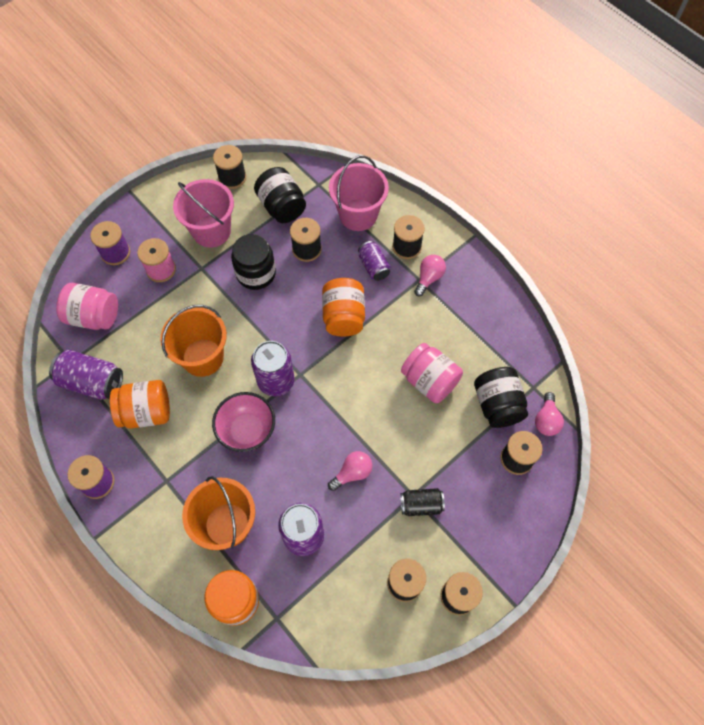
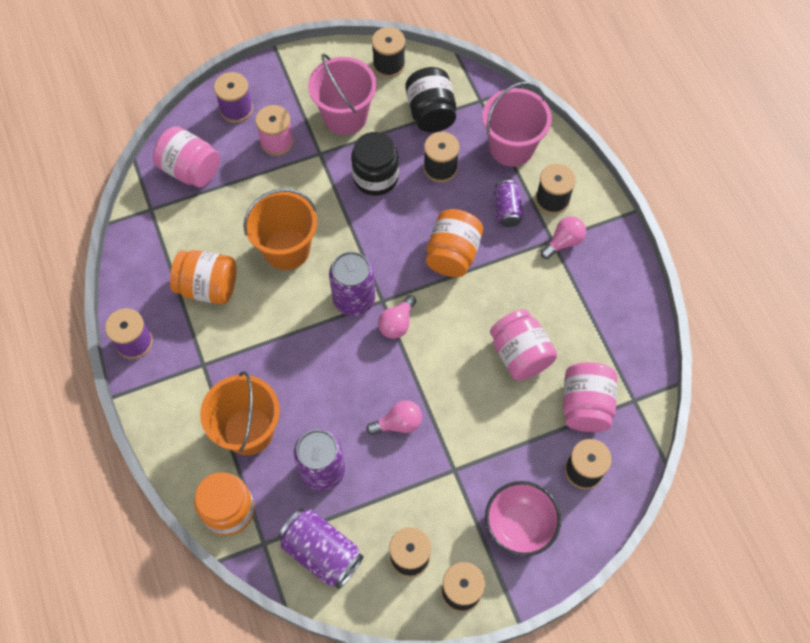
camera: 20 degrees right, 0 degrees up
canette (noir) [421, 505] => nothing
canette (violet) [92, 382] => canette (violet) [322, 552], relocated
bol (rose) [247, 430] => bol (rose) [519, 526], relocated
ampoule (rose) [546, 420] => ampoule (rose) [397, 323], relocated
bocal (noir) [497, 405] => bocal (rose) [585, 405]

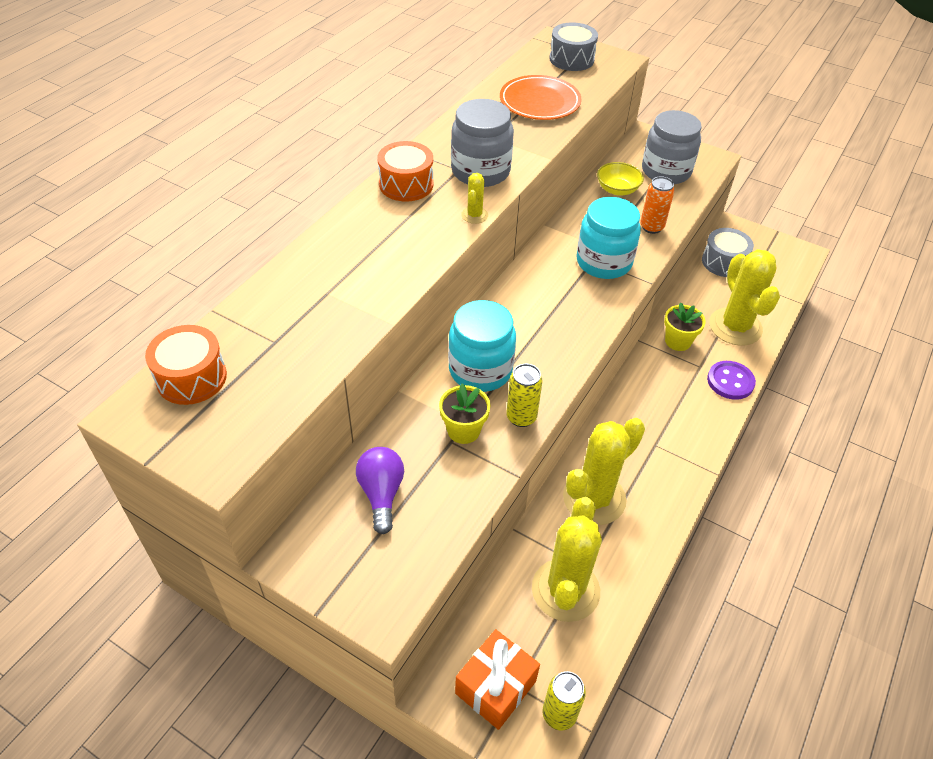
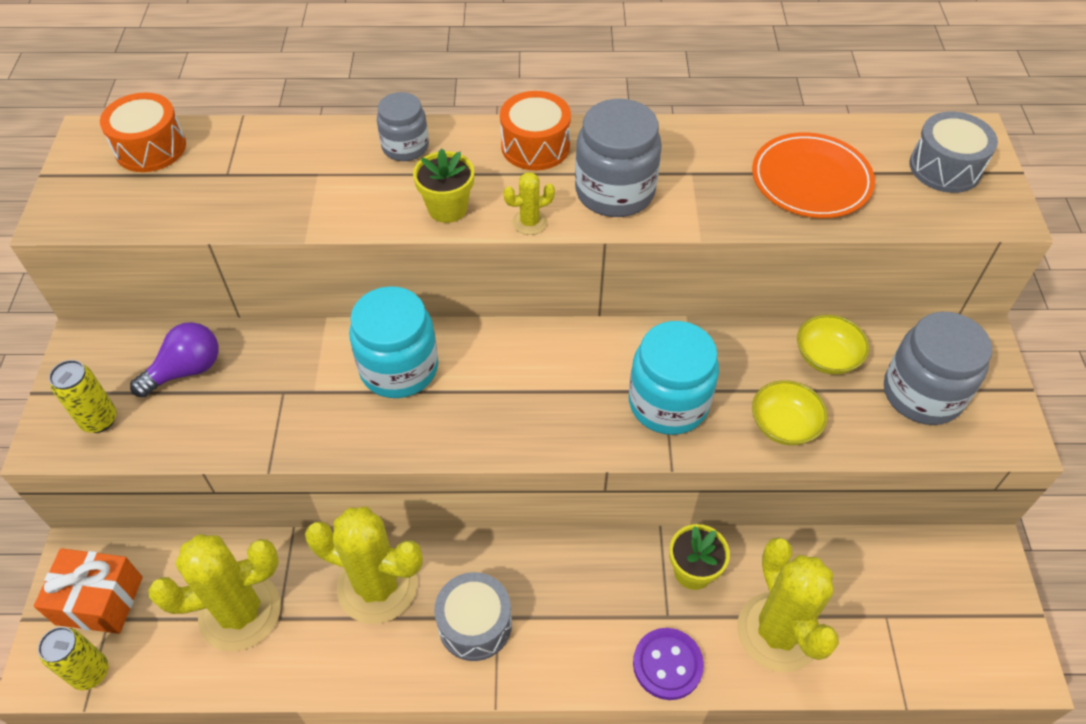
camera: 60 degrees right, 5 degrees up
nothing => bocal (gris) [405, 147]
pot de fleurs (jaune) [463, 430] => pot de fleurs (jaune) [447, 208], relocated
canette (jaune) [521, 417] => canette (jaune) [99, 420], relocated
tambour (gris) [723, 262] => tambour (gris) [475, 624], relocated
canette (orange) [651, 227] => bol (jaune) [784, 425]
cactus (jaune) [735, 327] => cactus (jaune) [778, 632], 60 degrees counterclockwise

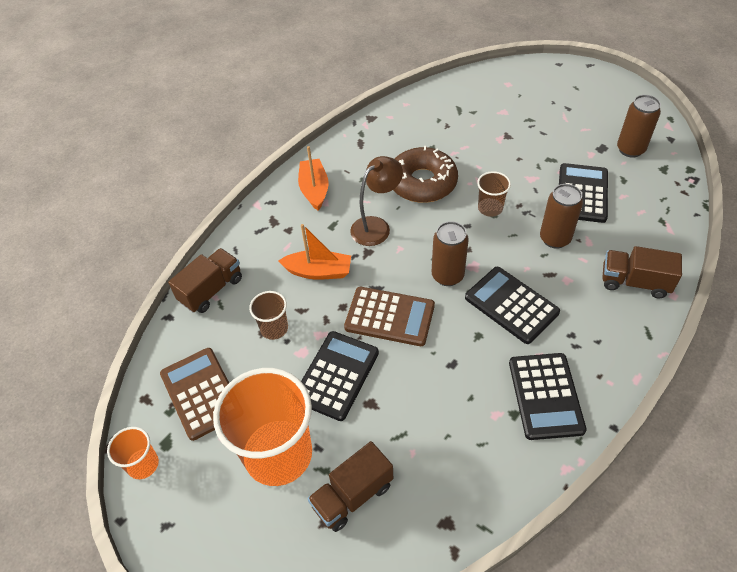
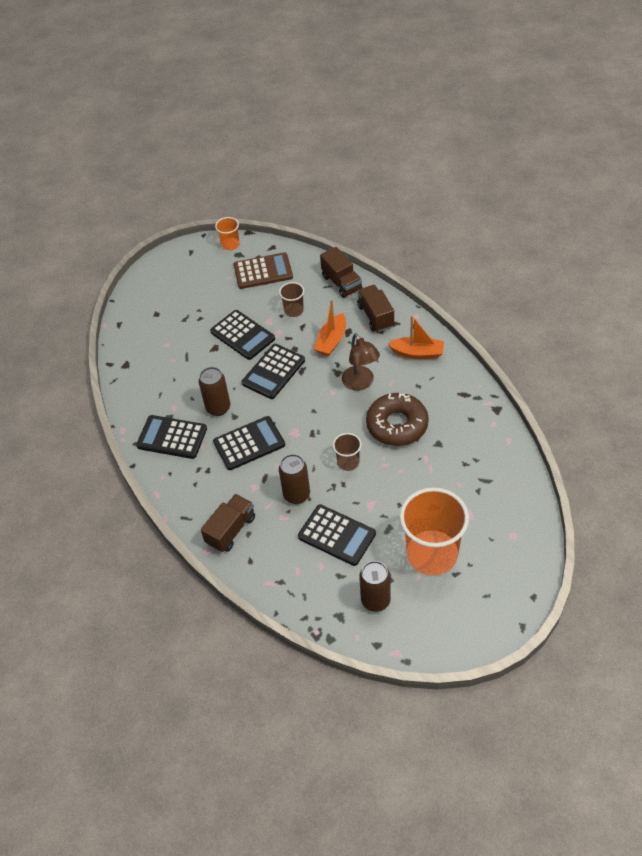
camera: 110 degrees right, 0 degrees up
gobelet (orange) [278, 454] => gobelet (orange) [432, 554], relocated
camion (marron) [352, 495] => camion (marron) [375, 316], relocated
canette (marron) [447, 276] => canette (marron) [218, 408], relocated
calculatrice (marron) [389, 317] => calculatrice (noir) [273, 372]

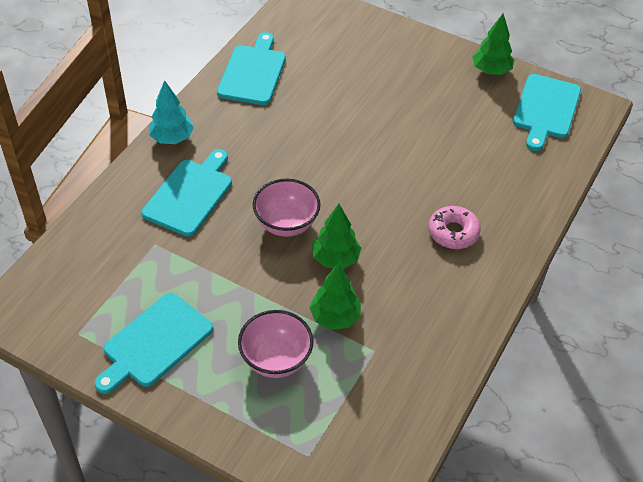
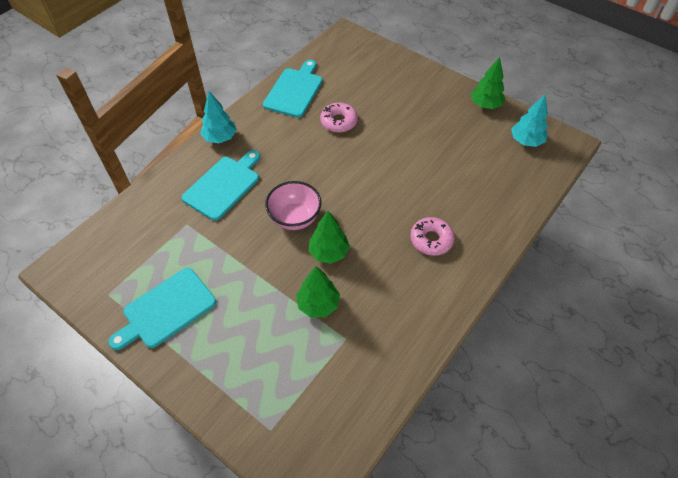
camera: 10 degrees right, 5 degrees up
bol (rose) [276, 360] => nothing
nothing => beignet (rose) [338, 121]
planche à découper (turquoise) [546, 109] => arbre (turquoise) [526, 141]

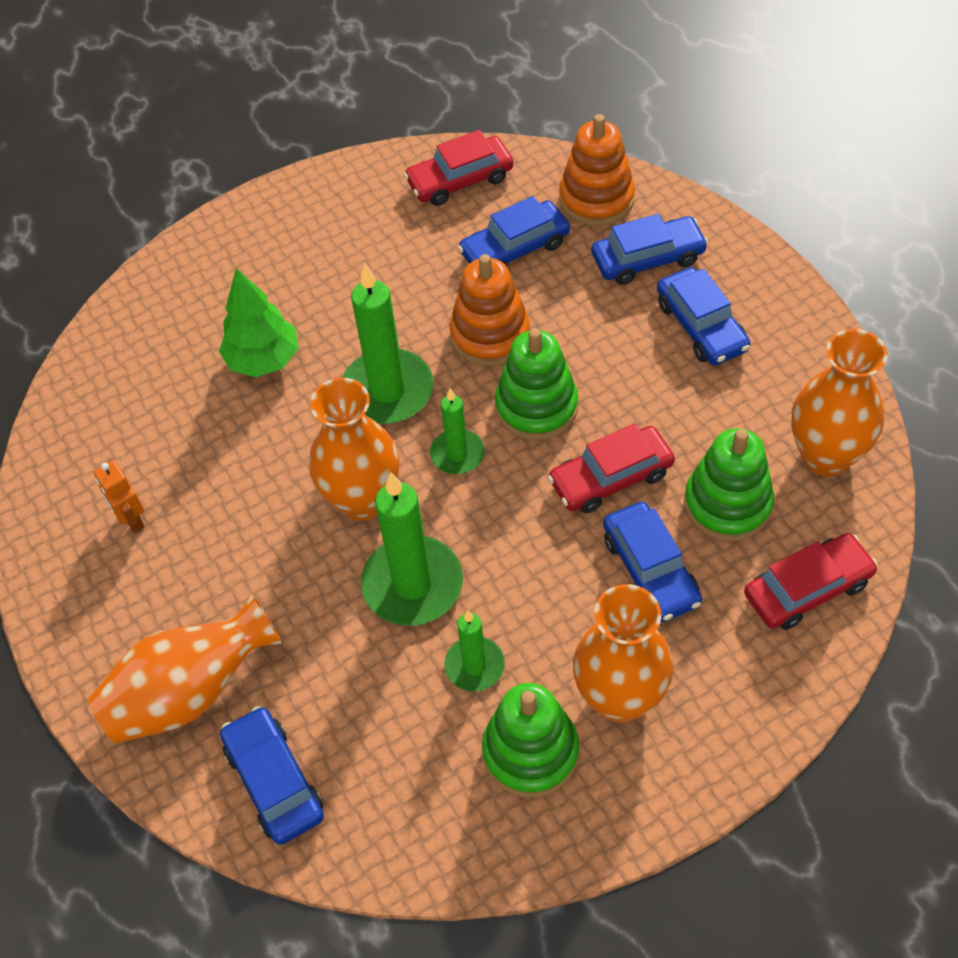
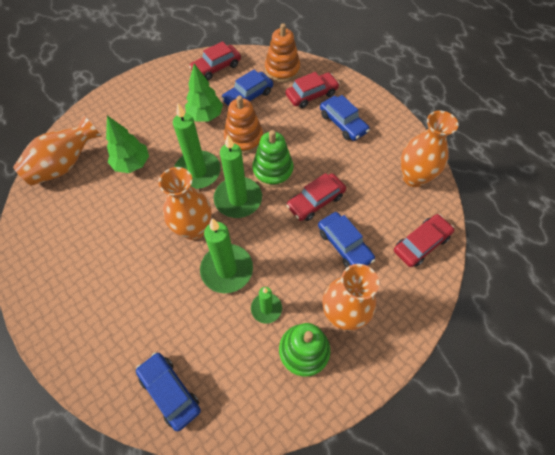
camera: 15 degrees left, 5 degrees up
robot (orange) [132, 519] => nothing
jouet à empiler (vert) [727, 504] => nothing
nothing => arbre (vert) [205, 116]
vase (orange) [191, 692] => vase (orange) [65, 165], relocated
voiture (bleu) [648, 258] => voiture (rouge) [311, 94]
bougie (vert) [457, 454] => bougie (vert) [238, 199], x1.76

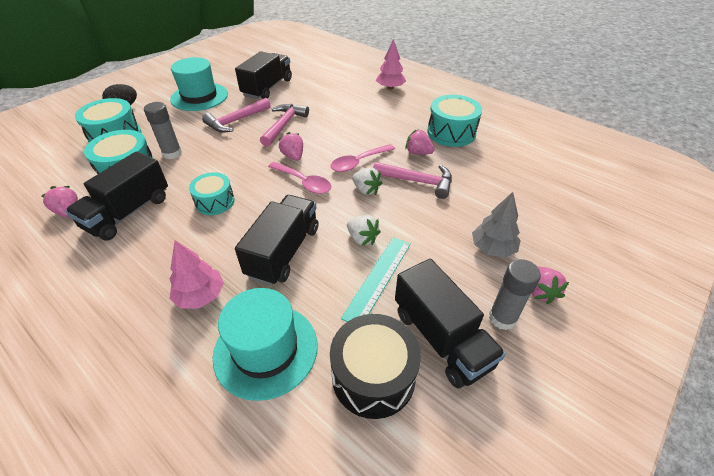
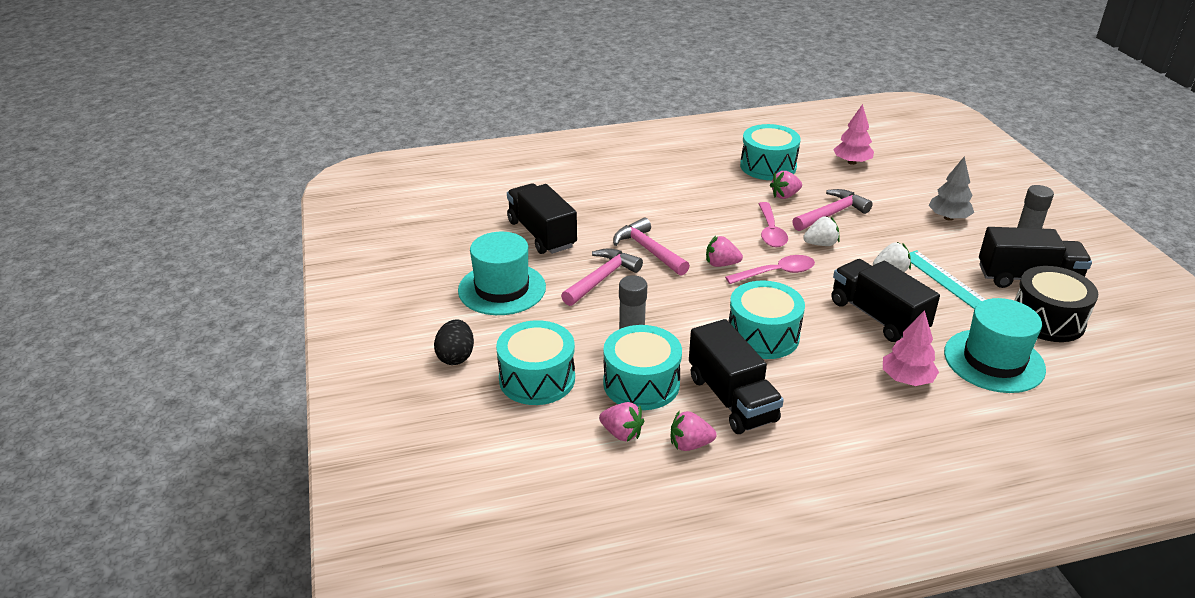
camera: 55 degrees left, 10 degrees down
arbre (rose) [390, 88] => arbre (rose) [852, 162], relocated
fraise (rose) [540, 292] => fraise (rose) [622, 433], relocated
marteau (rose) [236, 121] => marteau (rose) [602, 278], 135 degrees counterclockwise
tambour (turquoise) [215, 202] => tambour (turquoise) [763, 336], x1.52

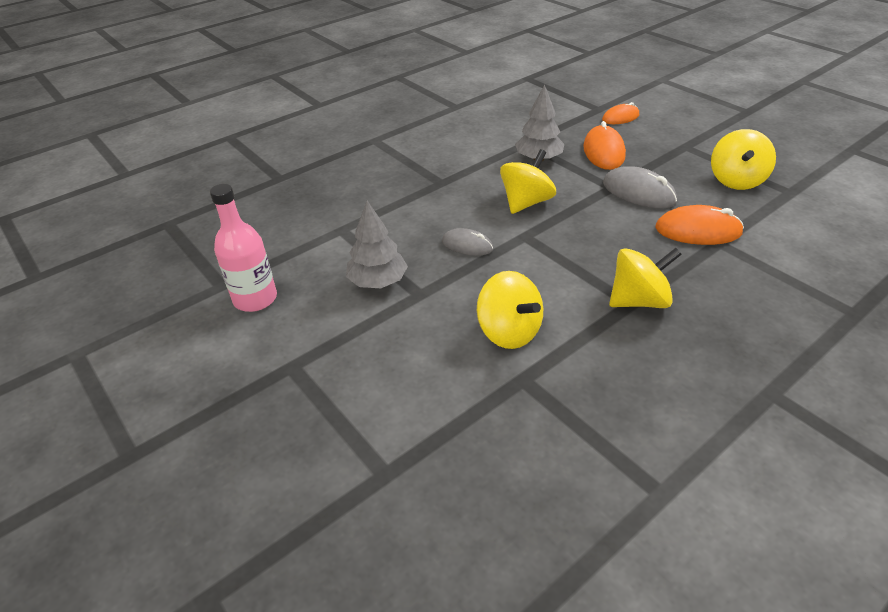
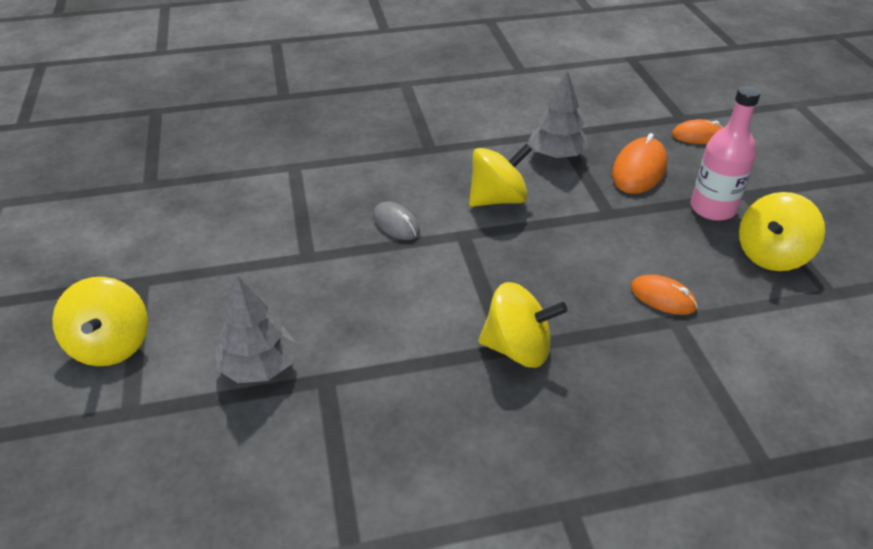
camera: 25 degrees right, 0 degrees up
souris (gris) [638, 192] => nothing
bouteille (rose) [255, 299] => bouteille (rose) [712, 208], relocated
arbre (gris) [378, 281] => arbre (gris) [259, 367], relocated
toupie (jaune) [509, 331] => toupie (jaune) [111, 345], relocated
souris (orange) [698, 230] => souris (orange) [663, 297], x0.64

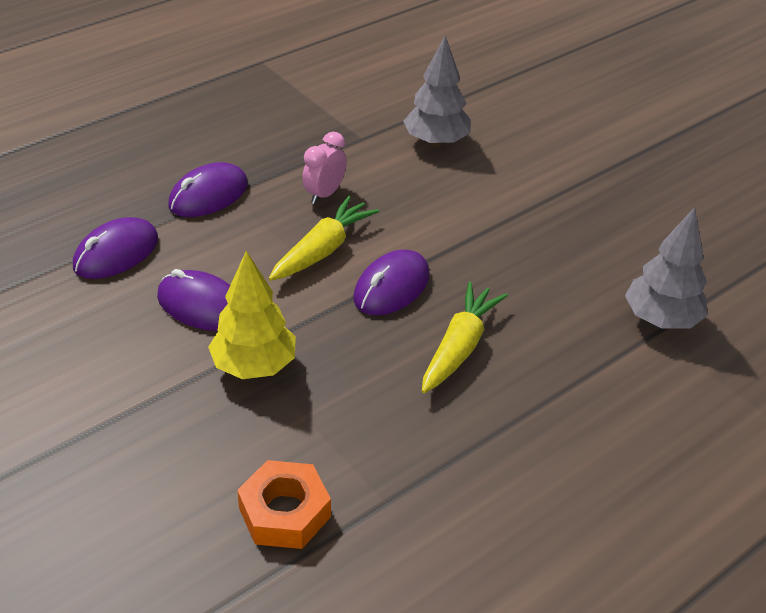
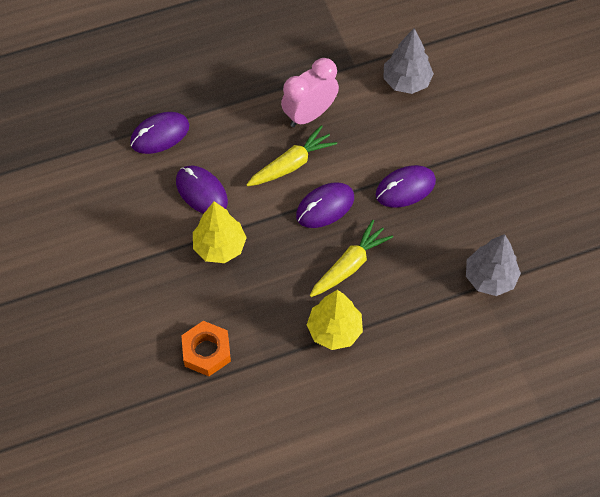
camera: 20 degrees right, 20 degrees up
nothing => arbre (jaune) [334, 330]
souris (violet) [208, 195] => souris (violet) [405, 188], relocated
réveil (rose) [324, 194] => réveil (rose) [309, 114], x1.60

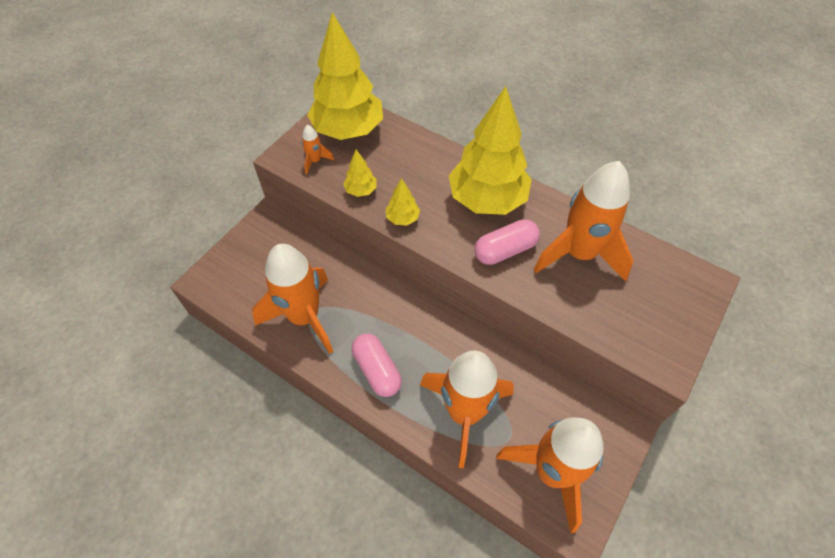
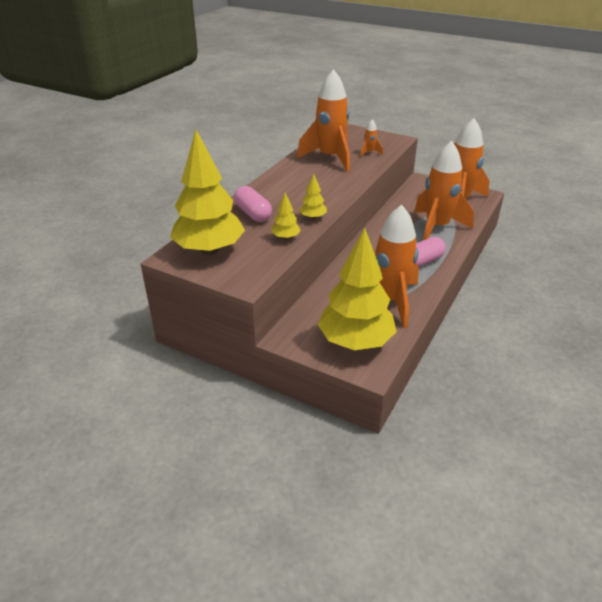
camera: 95 degrees left, 20 degrees down
fusée (orange) [315, 161] => fusée (orange) [369, 153], relocated
arbre (jaune) [487, 199] => arbre (jaune) [355, 342], relocated
gélule (rose) [505, 250] => gélule (rose) [253, 214], relocated

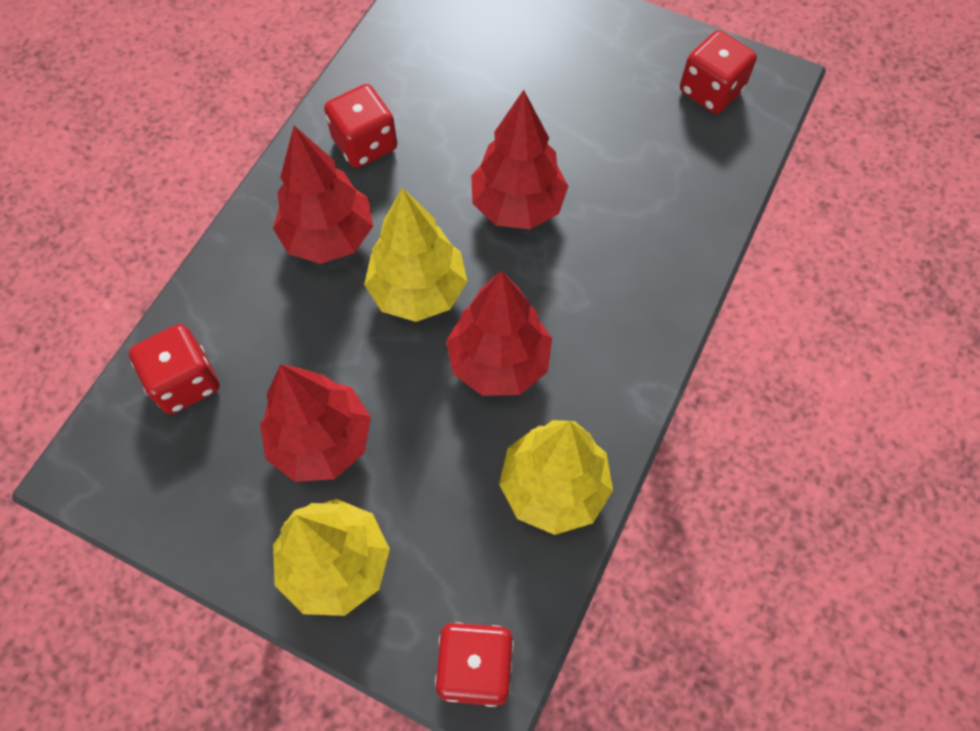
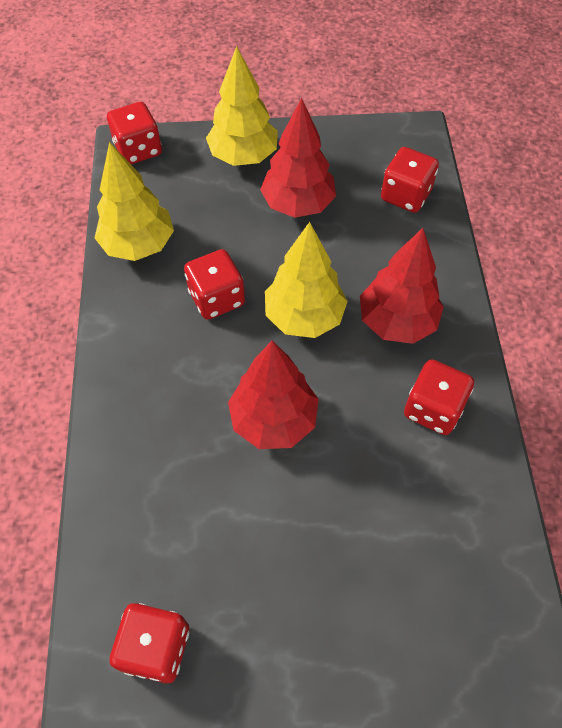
camera: 150 degrees right, 5 degrees down
arbre (rouge) [498, 362] => dé (rouge) [216, 298]

